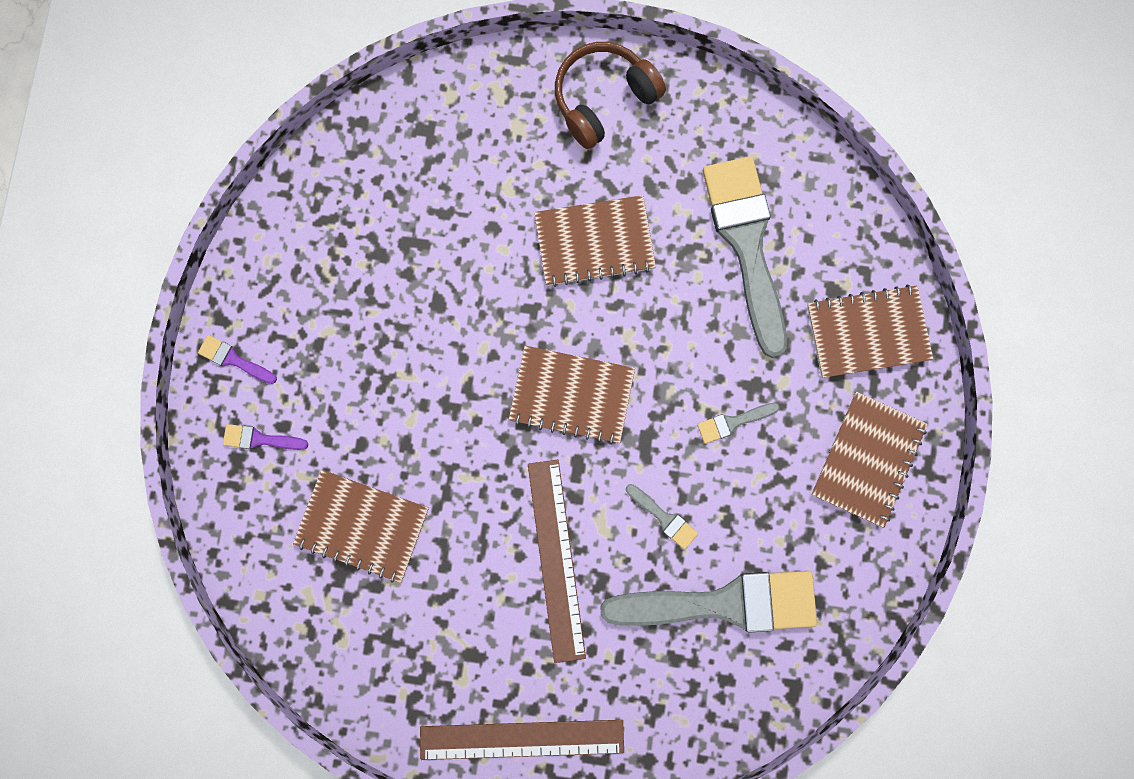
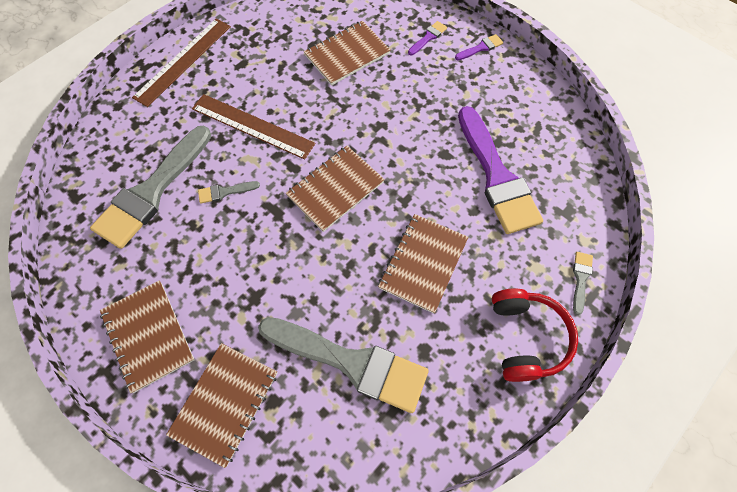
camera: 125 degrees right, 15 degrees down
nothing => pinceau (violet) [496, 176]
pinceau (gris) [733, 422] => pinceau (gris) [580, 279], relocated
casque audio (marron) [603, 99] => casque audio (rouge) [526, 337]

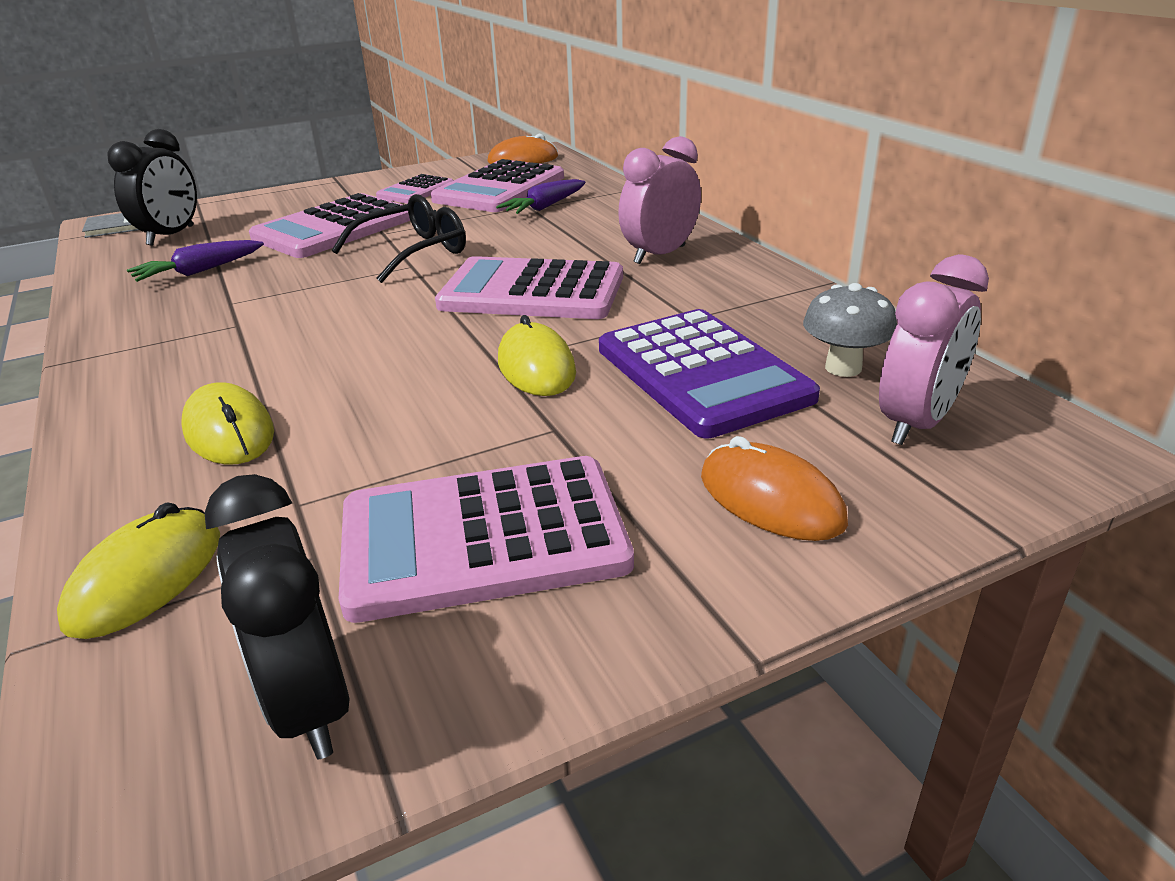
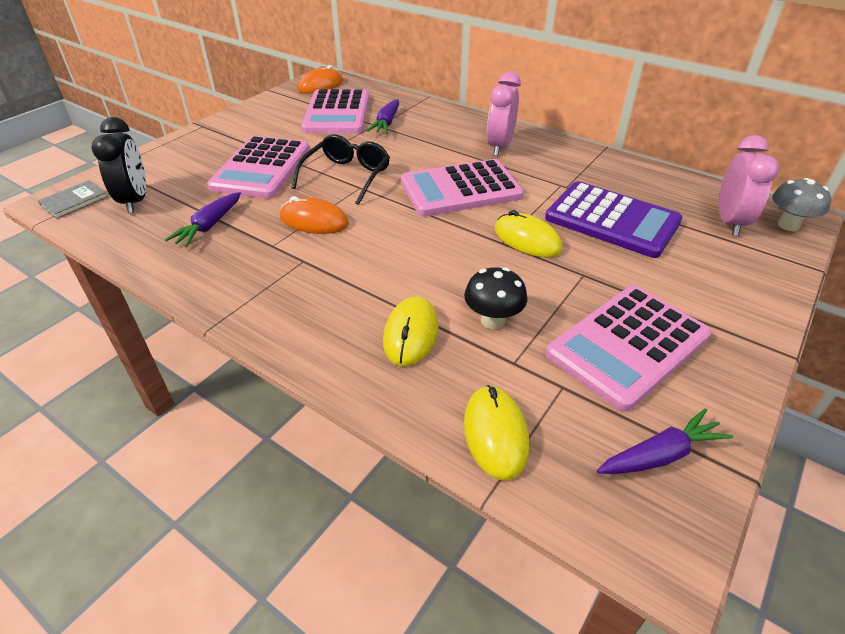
camera: 30 degrees left, 10 degrees up
calculatrice (rose) [416, 191] => nothing
nothing => champignon (noir) [492, 320]
souris (orange) [770, 499] => souris (orange) [314, 221], relocated
champignon (gris) [843, 368] => champignon (gris) [788, 225], relocated
réveil (noir) [309, 703] => carotte (violet) [661, 455]
souris (jaune) [229, 431] => souris (jaune) [411, 334], 75 degrees clockwise

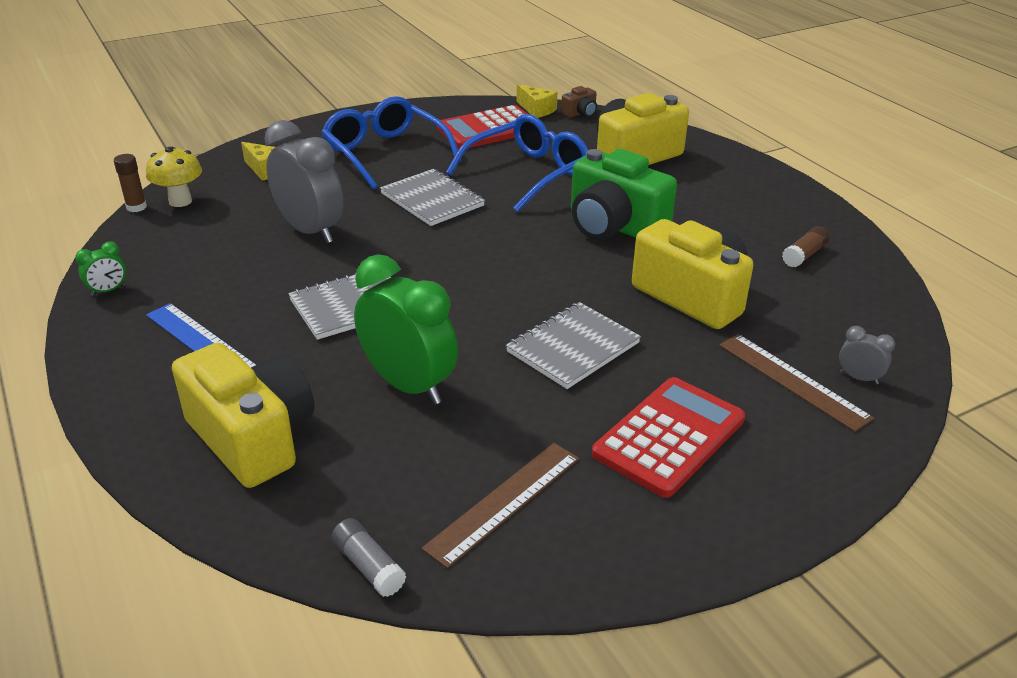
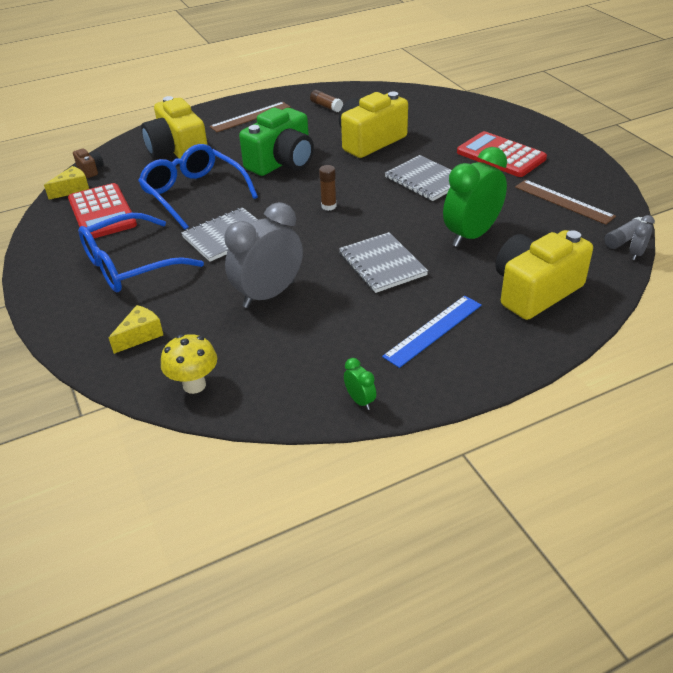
camera: 85 degrees left, 5 degrees up
bâton de colle (marron) [136, 207] => bâton de colle (marron) [329, 206], relocated
règle (marron) [792, 380] => règle (marron) [250, 117], relocated
réveil (gris) [858, 378] => réveil (gris) [636, 254], relocated

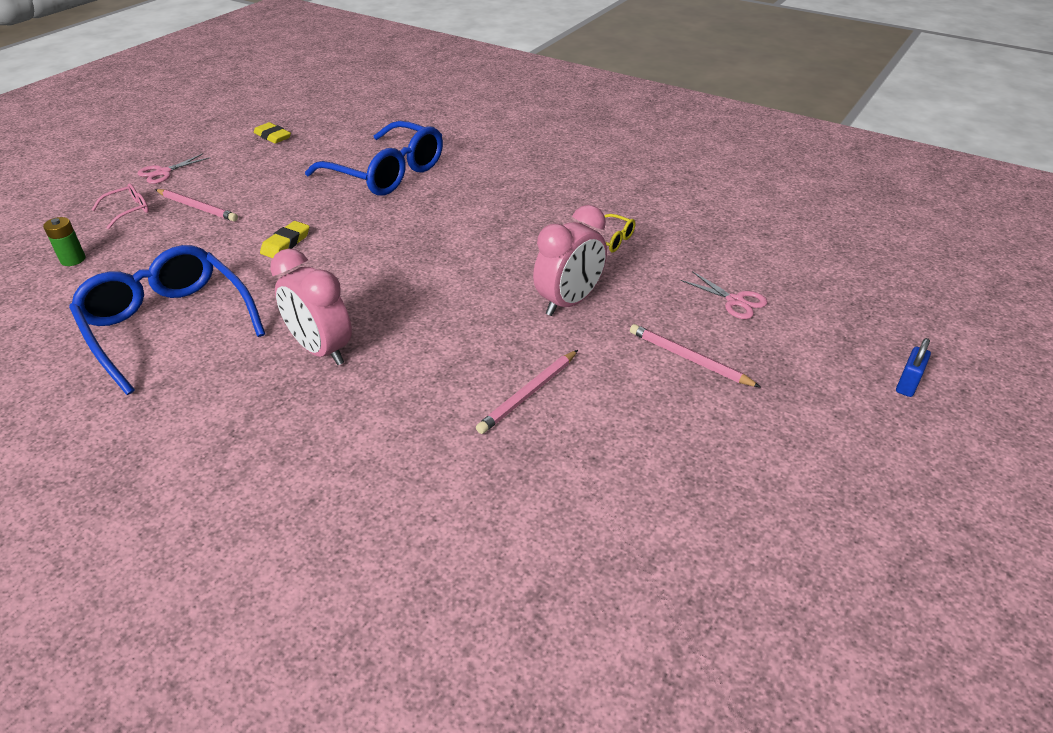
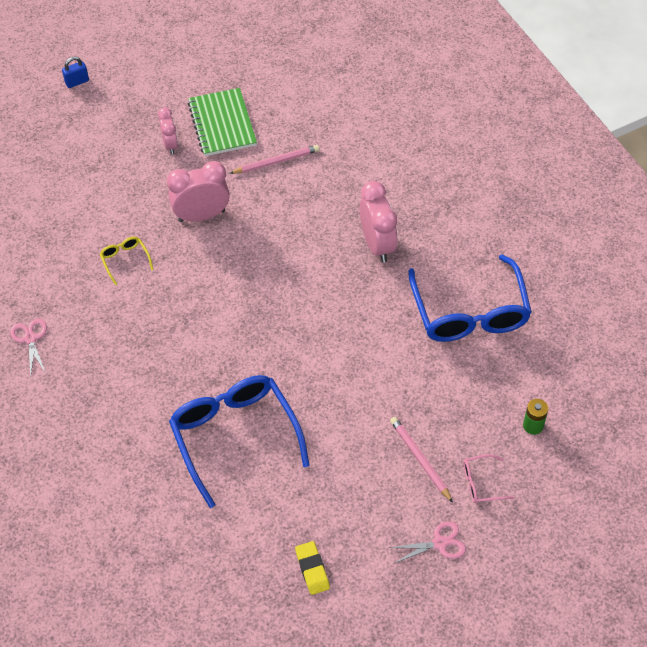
camera: 150 degrees left, 15 degrees up
gomme (jaune) [286, 243] => nothing
nothing => carnet (vert) [222, 124]
ciseaux (rose) [735, 301] => ciseaux (rose) [30, 338], relocated
crayon (rose) [689, 359] => réveil (rose) [170, 145]

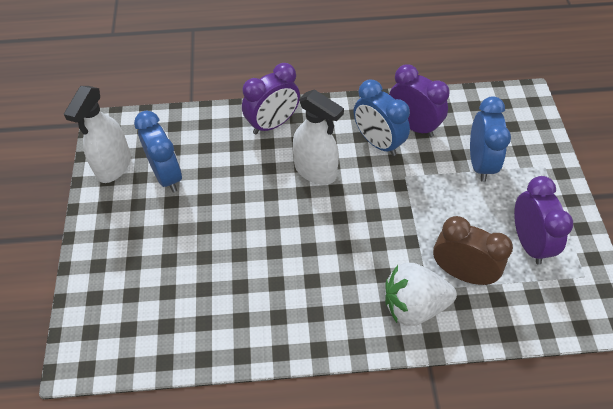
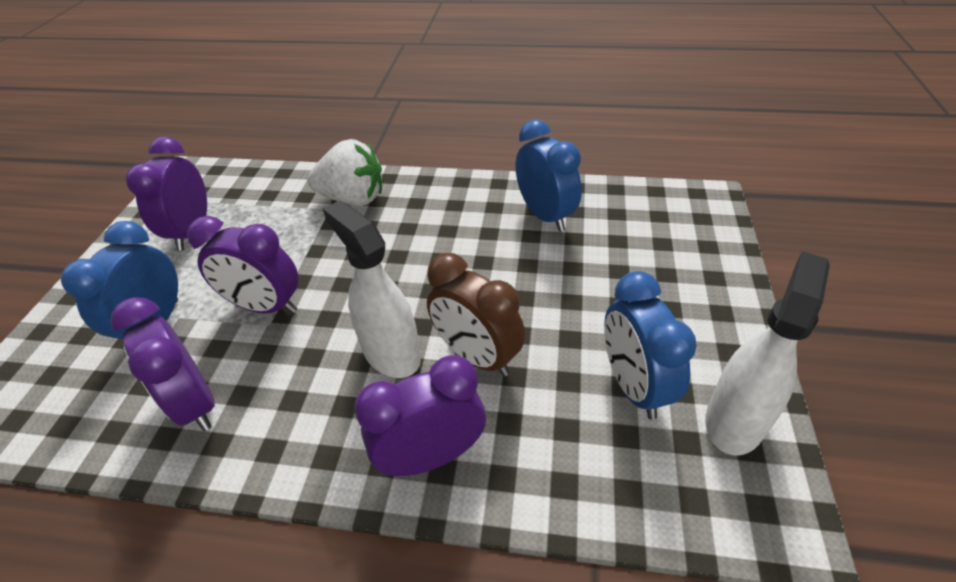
camera: 165 degrees left, 10 degrees down
nothing => réveil (violet) [265, 307]
réveil (bleu) [378, 143] => réveil (bleu) [545, 215], relocated
réveil (marron) [462, 273] => réveil (marron) [477, 356], relocated

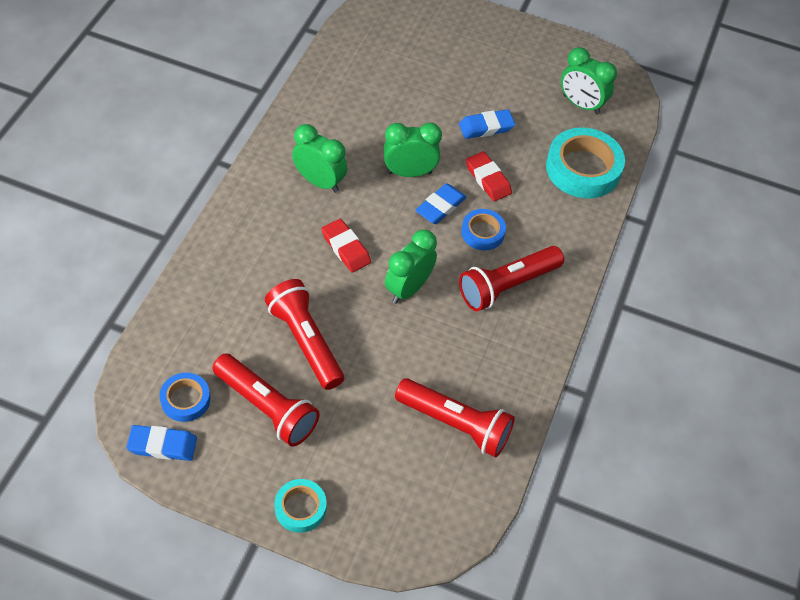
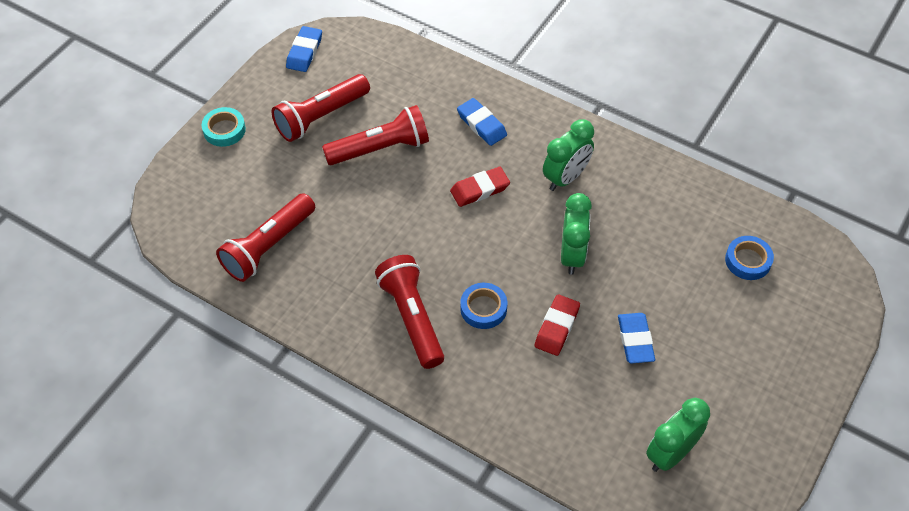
camera: 105 degrees right, 0 degrees up
réveil (vert) [408, 288] => nothing
ruban adhésif (turquoise) [583, 169] => nothing
ruban adhésif (bleu) [185, 400] => ruban adhésif (bleu) [748, 261], relocated
gomme (bleu) [440, 206] => gomme (bleu) [481, 124], relocated
gomme (rouge) [488, 179] => gomme (rouge) [557, 327], 45 degrees counterclockwise

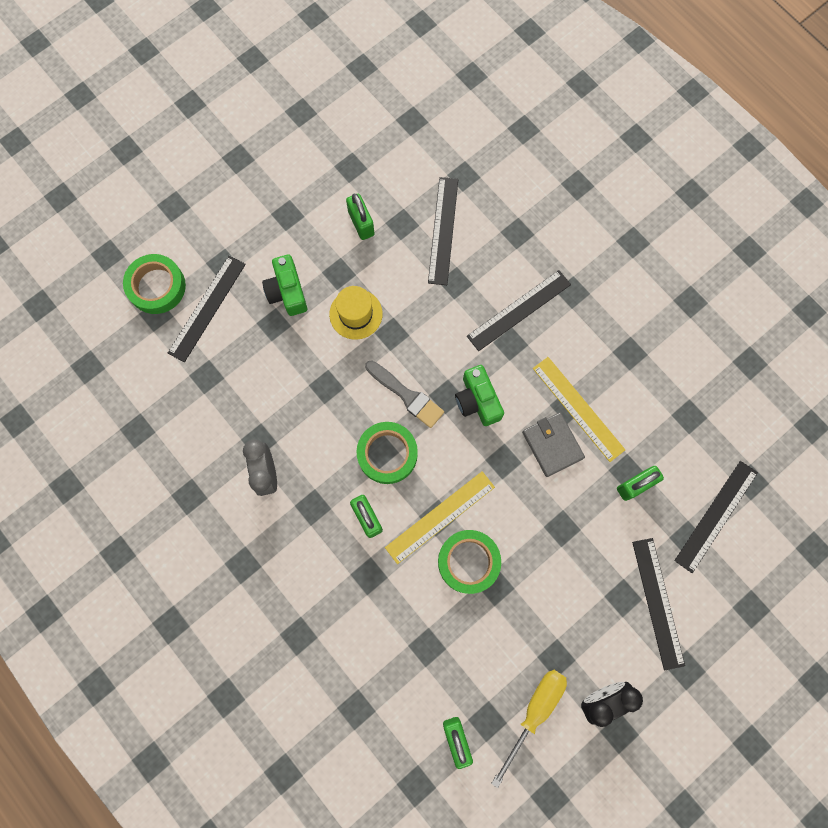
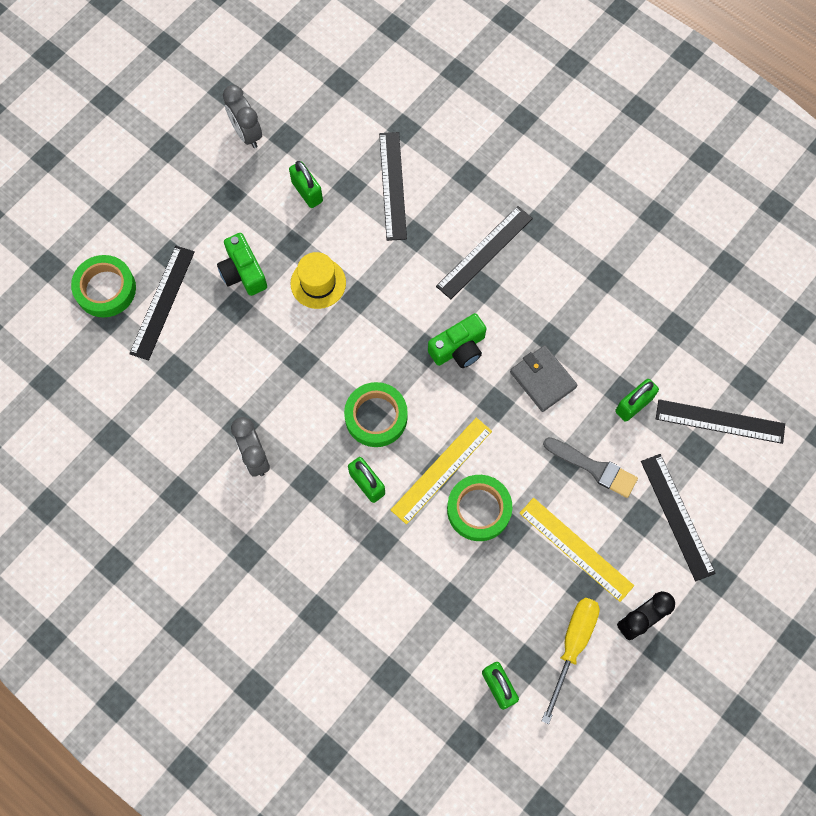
camera: 10 degrees left, 5 degrees down
nothing => réveil (gris) [246, 133]
pinceau (gris) [406, 395] => pinceau (gris) [594, 468], relocated
règle (jaune) [578, 408] => règle (jaune) [576, 549], relocated
appareil photo (vert) [477, 400] => appareil photo (vert) [458, 348], 90 degrees counterclockwise
règle (noir) [716, 516] => règle (noir) [720, 421], 75 degrees clockwise

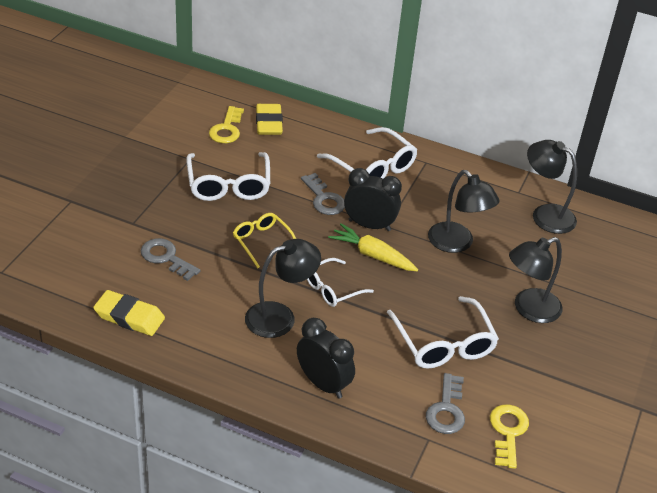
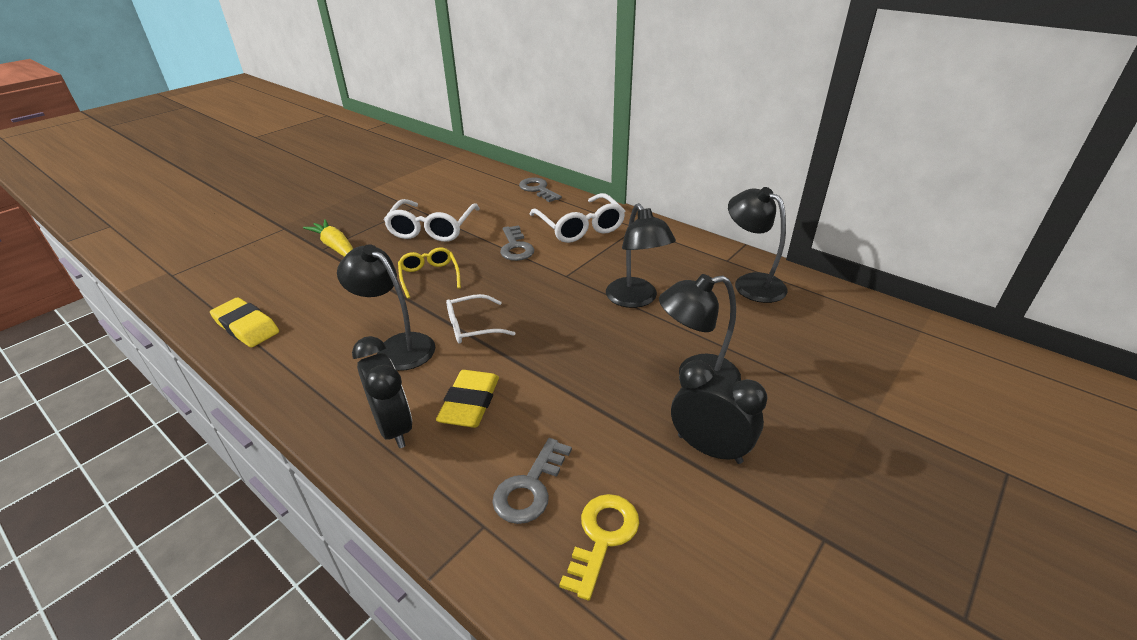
camera: 20 degrees right, 5 degrees down
clé (jaune) [227, 129] => nothing
lunettes (blanc) [443, 343] => nothing
clé (gris) [166, 258] => clé (gris) [538, 189], relocated
gomme (jaune) [269, 123] => gomme (jaune) [470, 403], relocated
carotte (jaune) [372, 255] => carotte (jaune) [335, 247], relocated
réveil (noir) [369, 225] => réveil (noir) [709, 449], relocated
lampe (noir) [280, 317] => lampe (noir) [397, 347], 135 degrees counterclockwise

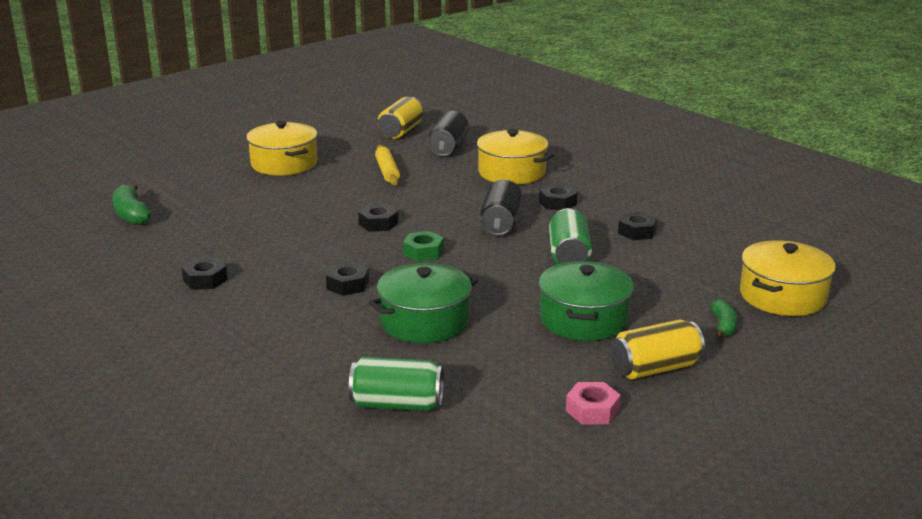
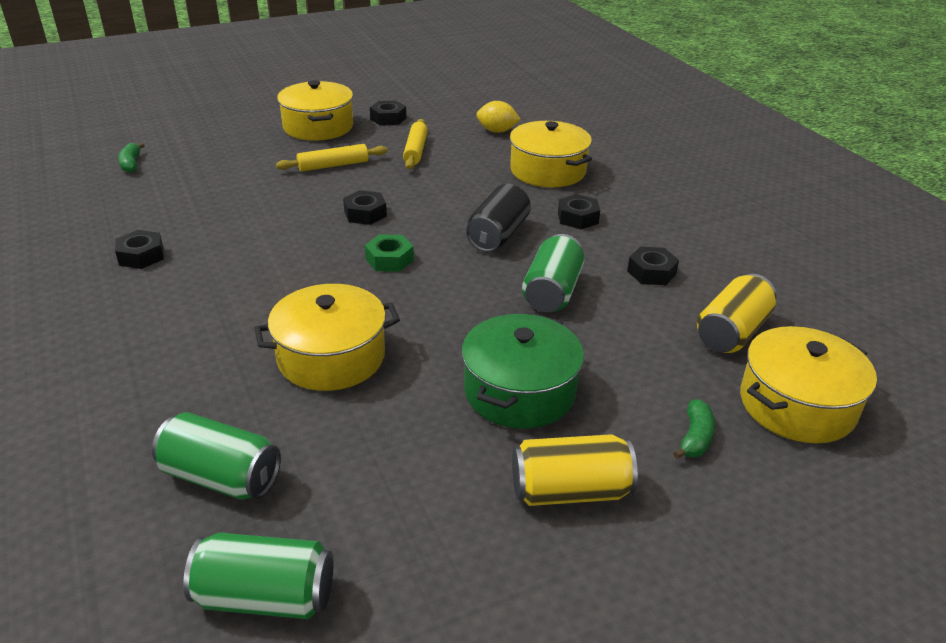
camera: 15 degrees right, 10 degrees up
écrou (rose) [592, 410] => nothing
nothing => canette (vert) [266, 596]
nothing => rouleau à pâtisserie (jaune) [333, 165]
écrou (noir) [347, 285] => écrou (noir) [388, 118], relocated
canette (jaune) [401, 131] => canette (jaune) [732, 332], relocated
canette (noir) [448, 148] => citron (jaune) [497, 131]
marmite (vert) [425, 321] => marmite (jaune) [331, 357]
banane (vert) [131, 214] => banane (vert) [131, 164], x0.63

